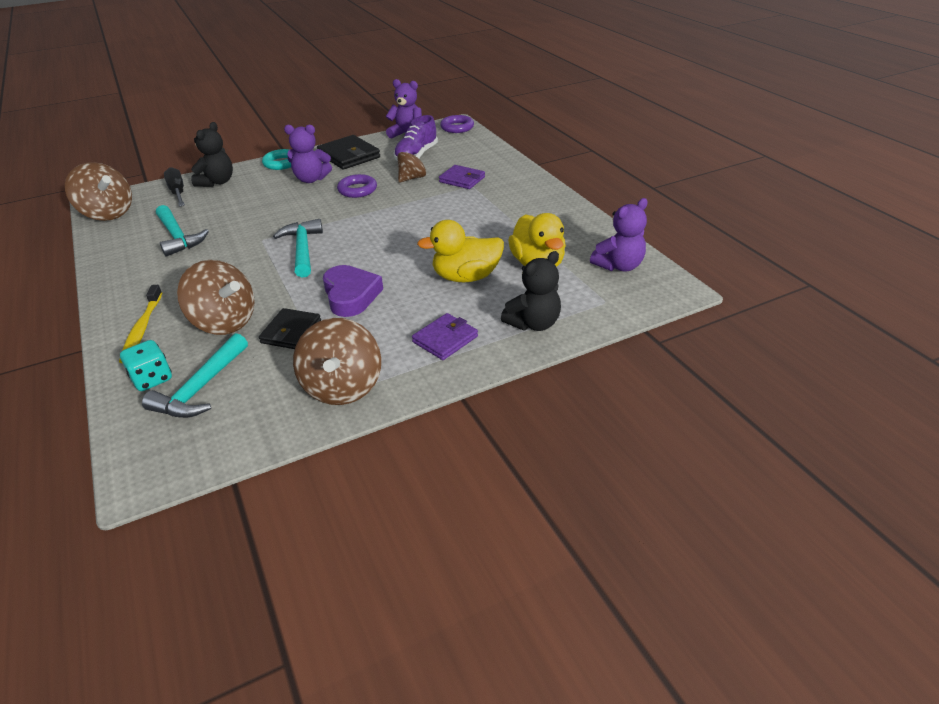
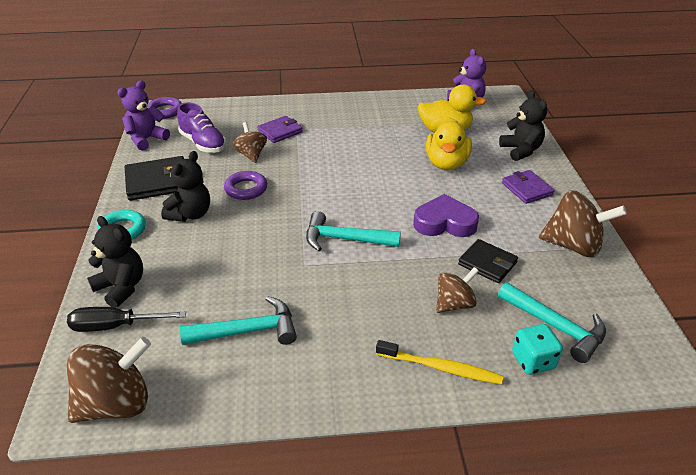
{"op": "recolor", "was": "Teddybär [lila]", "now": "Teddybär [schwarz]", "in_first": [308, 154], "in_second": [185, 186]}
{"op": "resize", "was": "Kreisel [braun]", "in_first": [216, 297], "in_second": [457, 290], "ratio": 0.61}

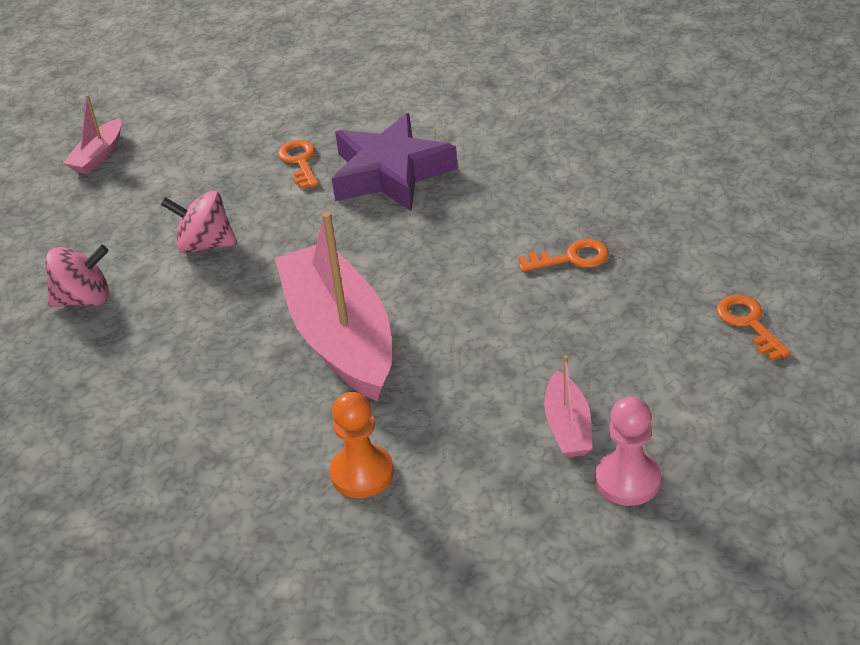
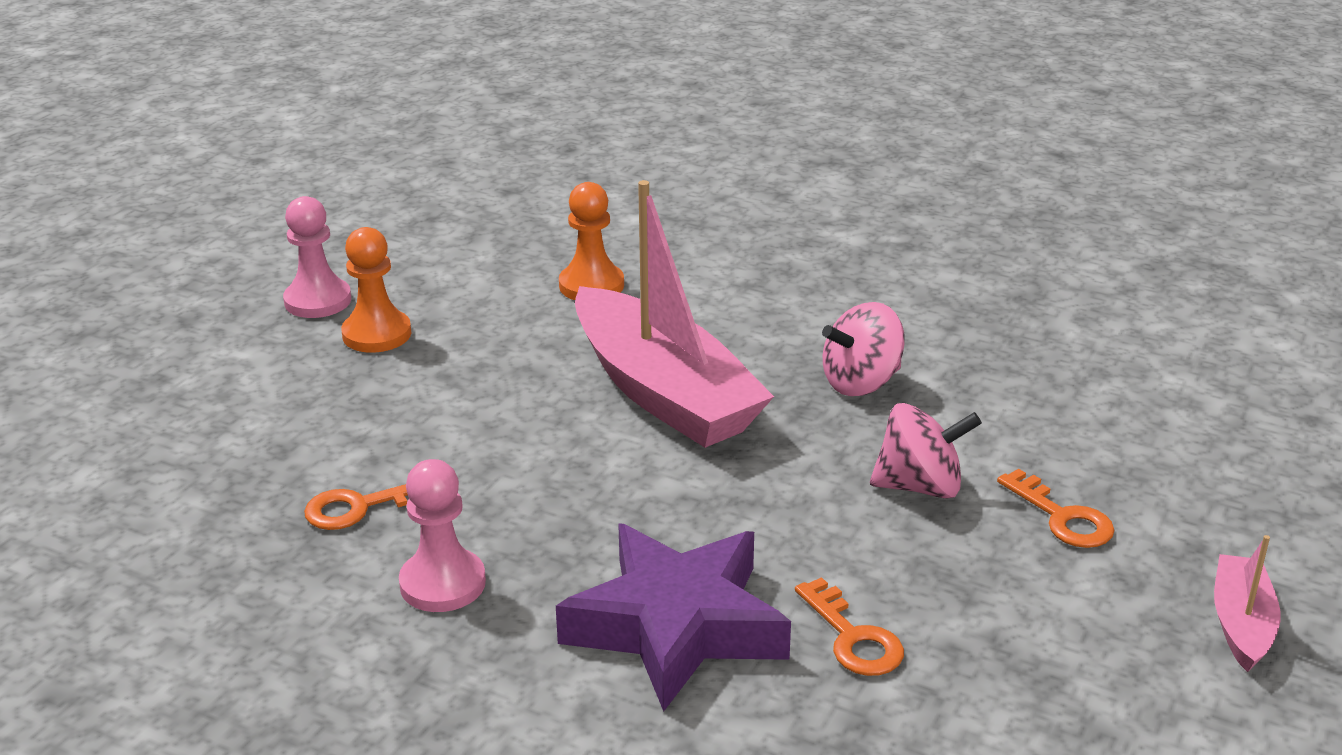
{"op": "replace", "was": "Boot [rosa]", "now": "Bauer [orange]", "in_first": [568, 406], "in_second": [376, 290]}
{"op": "insert", "now": "Bauer [rosa]", "in_second": [442, 535]}
{"op": "move", "was": "Kreisel [rosa]", "in_first": [77, 276], "in_second": [863, 349]}
{"op": "move", "was": "Schlüssel [orange]", "in_first": [754, 328], "in_second": [1055, 508]}

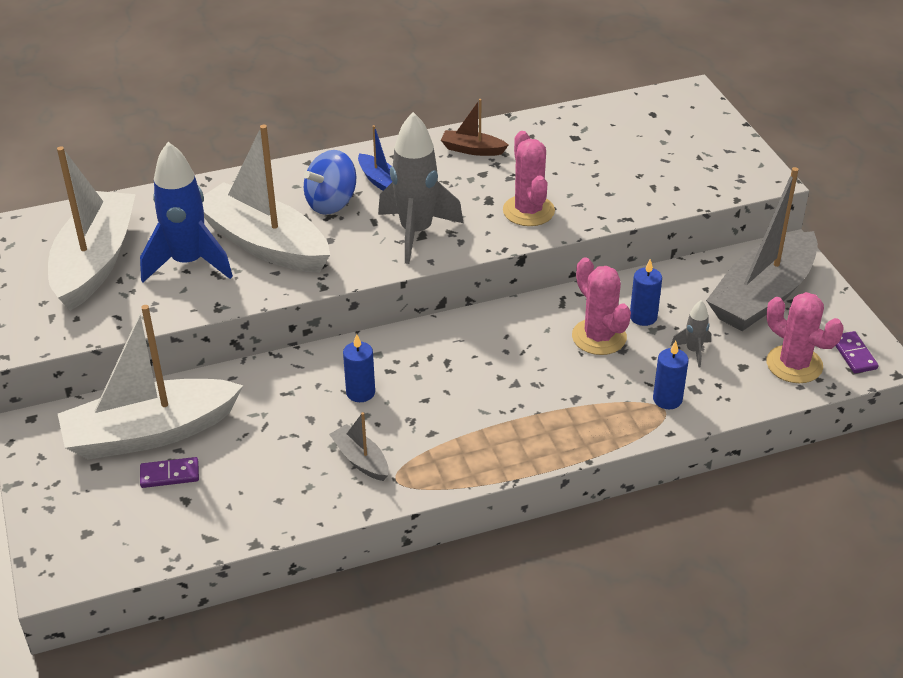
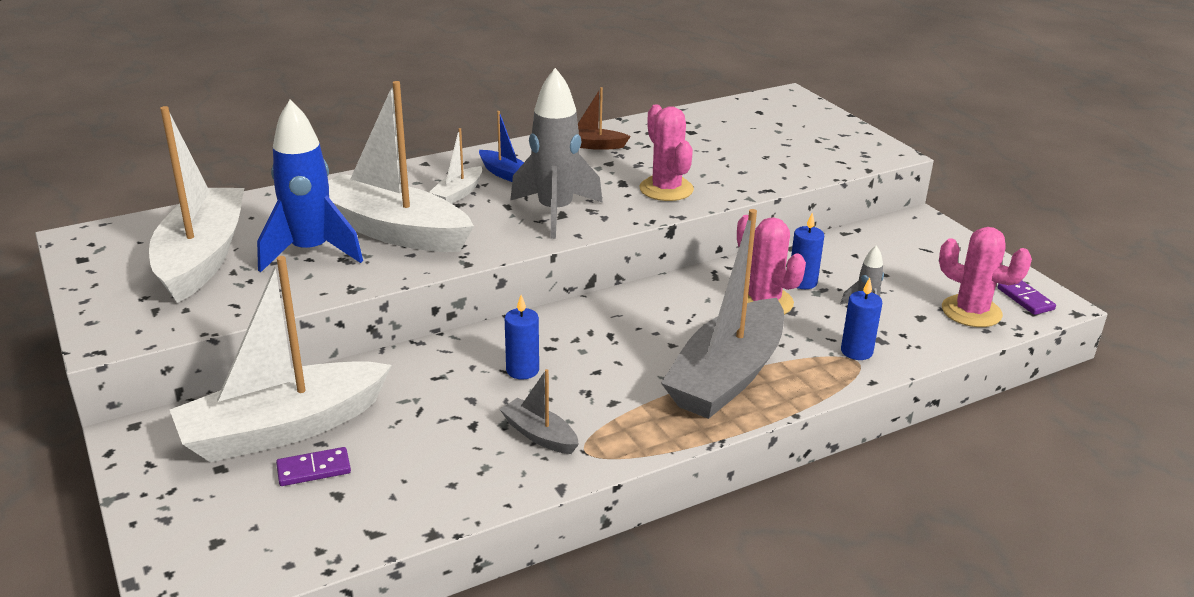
{"op": "replace", "was": "Kreisel [blau]", "now": "Boot [weiß]", "in_first": [330, 182], "in_second": [455, 166]}
{"op": "move", "was": "Boot [grau]", "in_first": [762, 249], "in_second": [722, 314]}

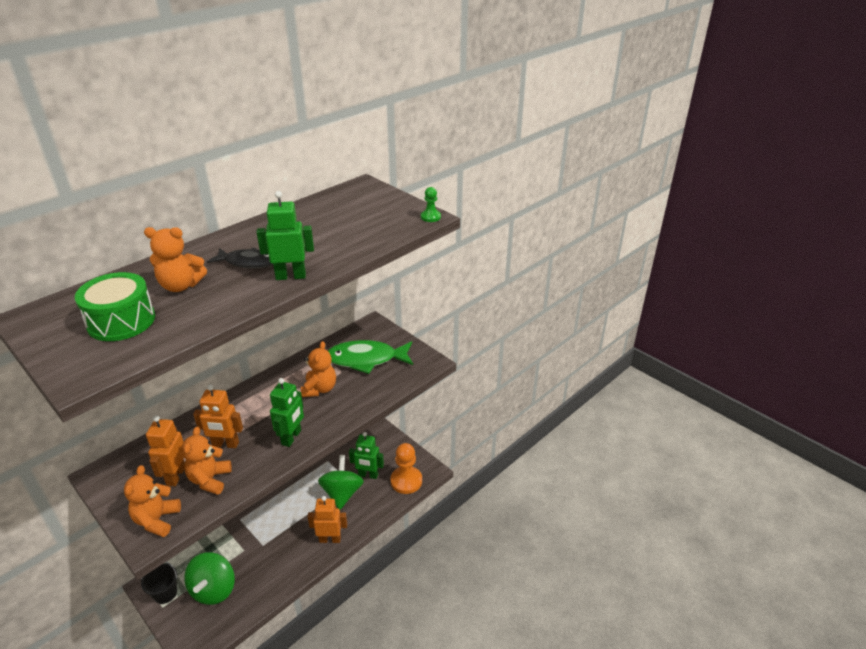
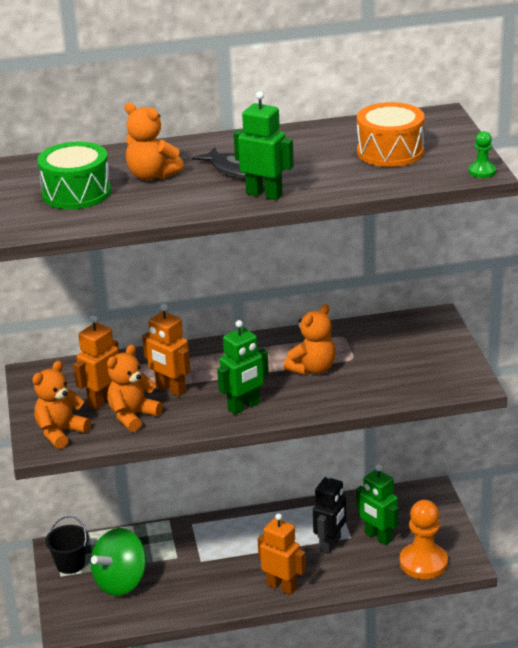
{"op": "replace", "was": "Kreisel [grün]", "now": "Roboter [schwarz]", "in_first": [341, 482], "in_second": [329, 513]}
{"op": "insert", "now": "Trommel [orange]", "in_second": [391, 134]}
{"op": "delete", "was": "Fisch [grün]", "in_first": [370, 357]}

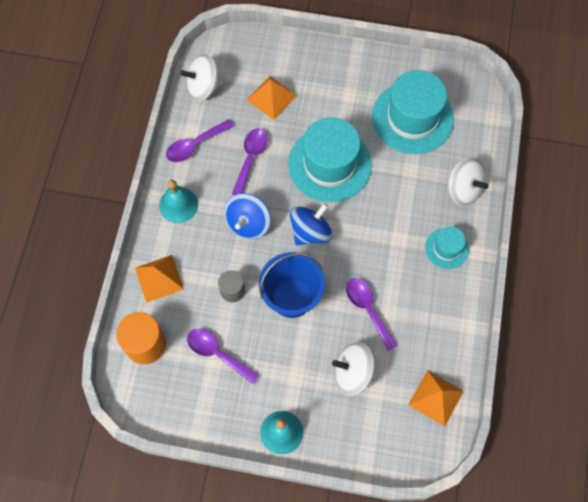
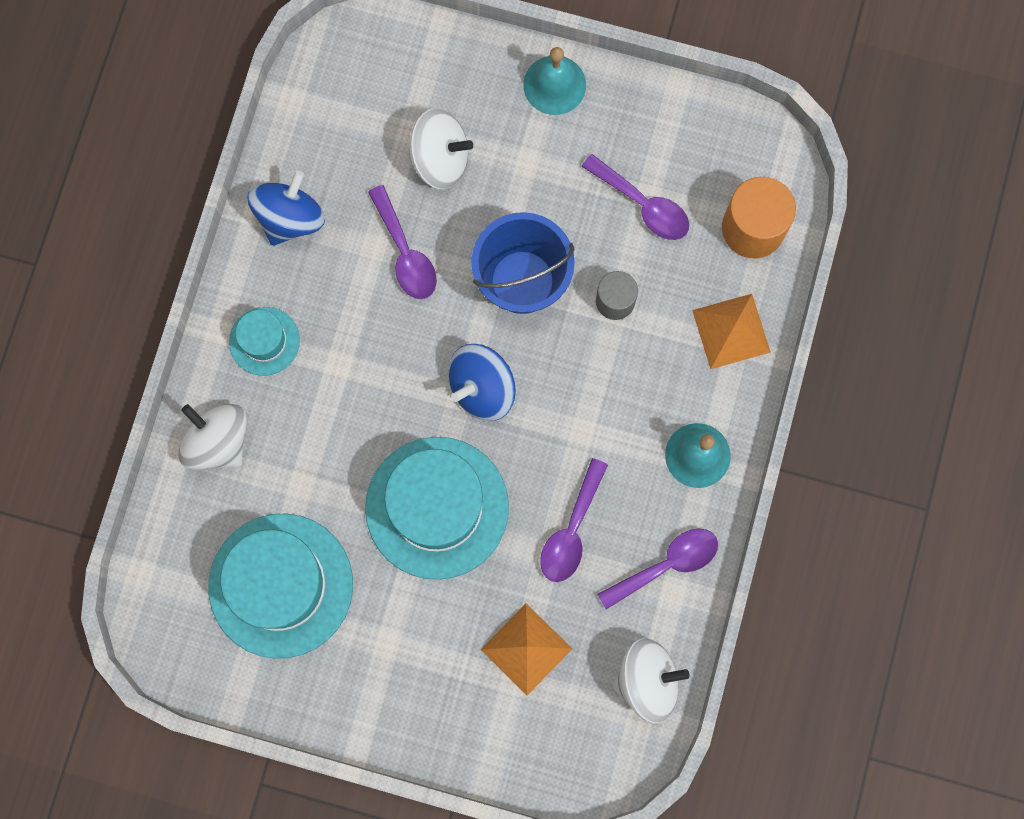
{"op": "move", "was": "Kreisel [blau]", "in_first": [247, 216], "in_second": [286, 208]}
{"op": "delete", "was": "Pyramide [orange]", "in_first": [436, 398]}

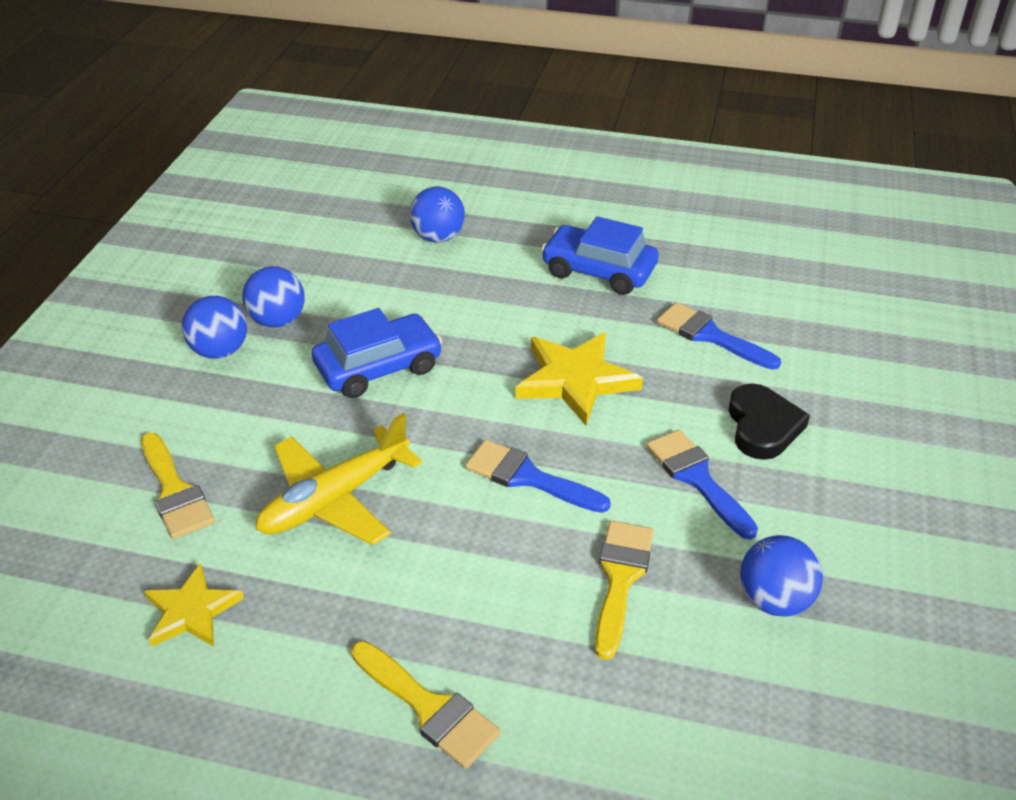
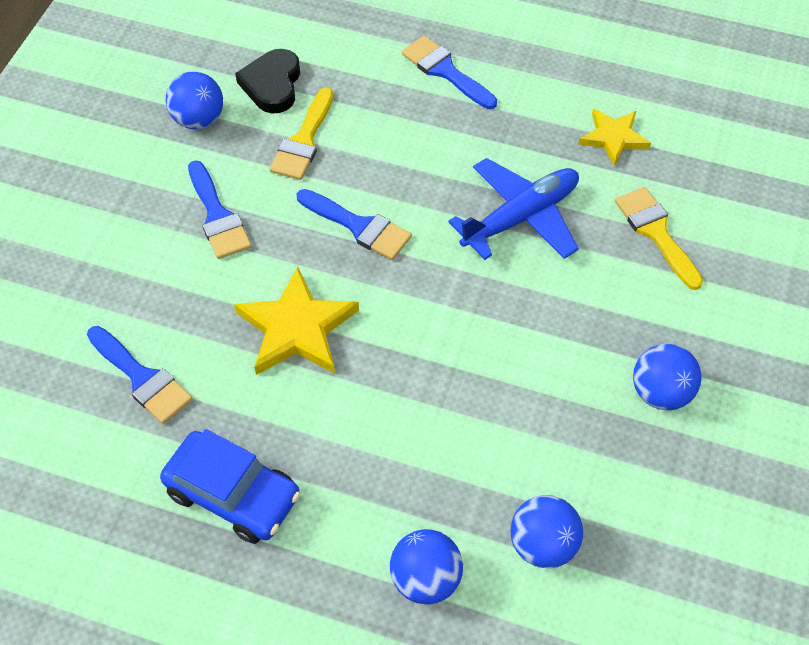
{"op": "move", "was": "Herz [schwarz]", "in_first": [769, 422], "in_second": [267, 81]}
{"op": "recolor", "was": "Pinsel [gelb]", "now": "Pinsel [blau]", "in_first": [426, 705], "in_second": [449, 72]}
{"op": "recolor", "was": "Flugzeug [gelb]", "now": "Flugzeug [blau]", "in_first": [338, 479], "in_second": [513, 209]}
{"op": "move", "was": "Ball [blau]", "in_first": [273, 296], "in_second": [547, 531]}
{"op": "delete", "was": "Auto [blau]", "in_first": [377, 353]}

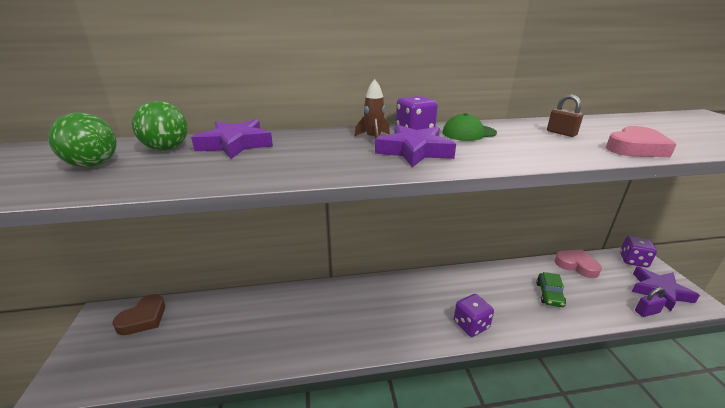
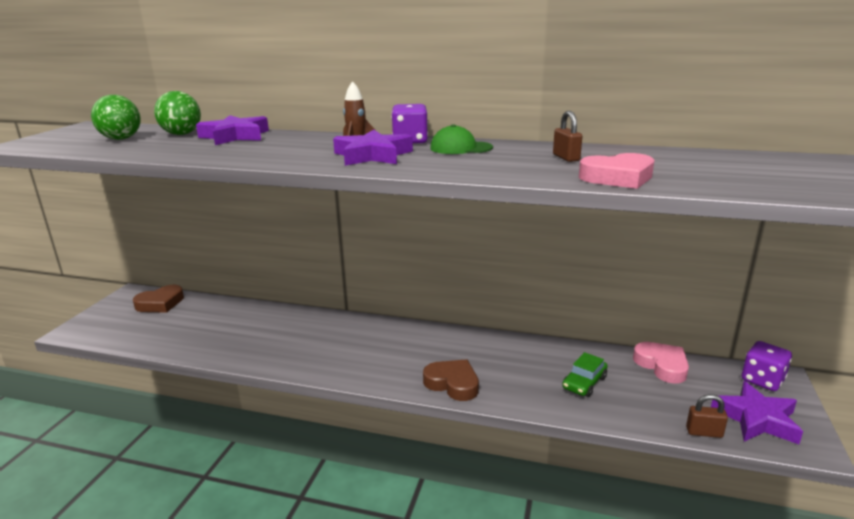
{"op": "replace", "was": "Spielwürfel [lila]", "now": "Herz [braun]", "in_first": [474, 315], "in_second": [451, 380]}
{"op": "recolor", "was": "Vorhängeschloss [lila]", "now": "Vorhängeschloss [braun]", "in_first": [651, 302], "in_second": [707, 416]}

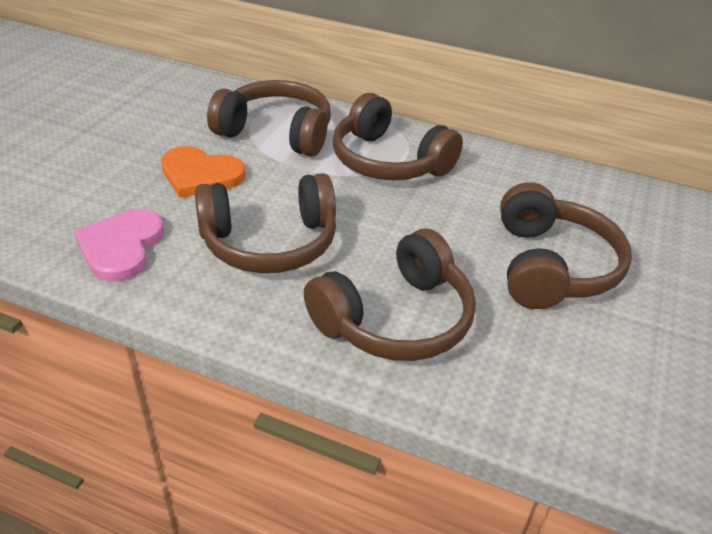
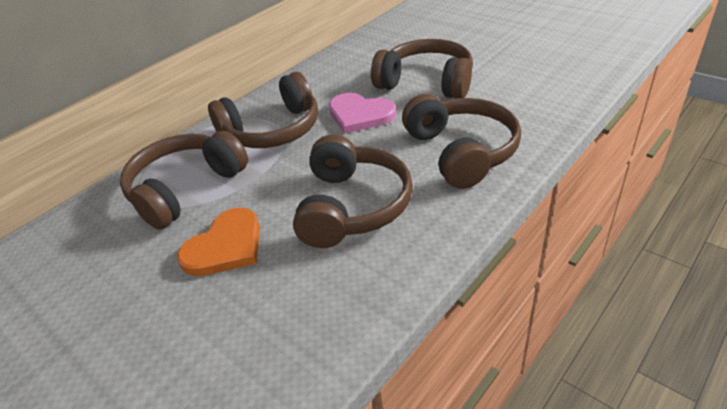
{"op": "move", "was": "Herz [rosa]", "in_first": [119, 245], "in_second": [362, 113]}

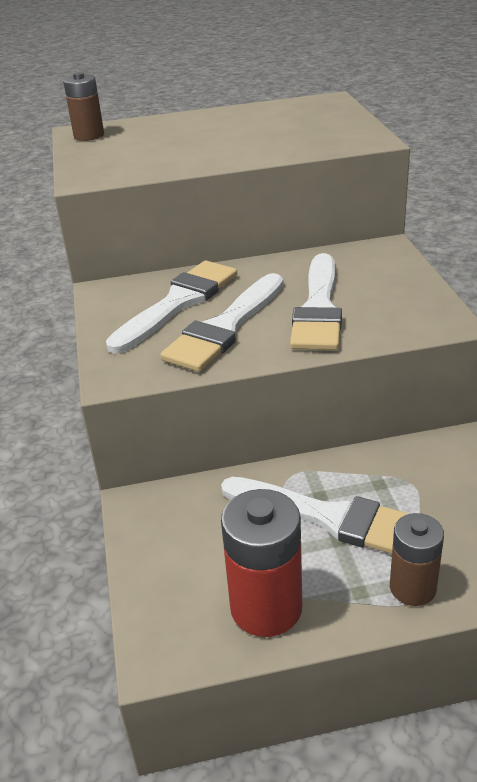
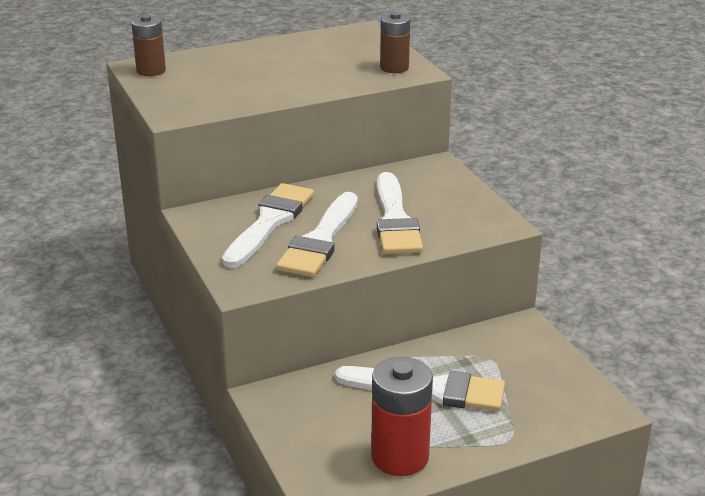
{"op": "move", "was": "Batterie [braun]", "in_first": [417, 559], "in_second": [395, 42]}

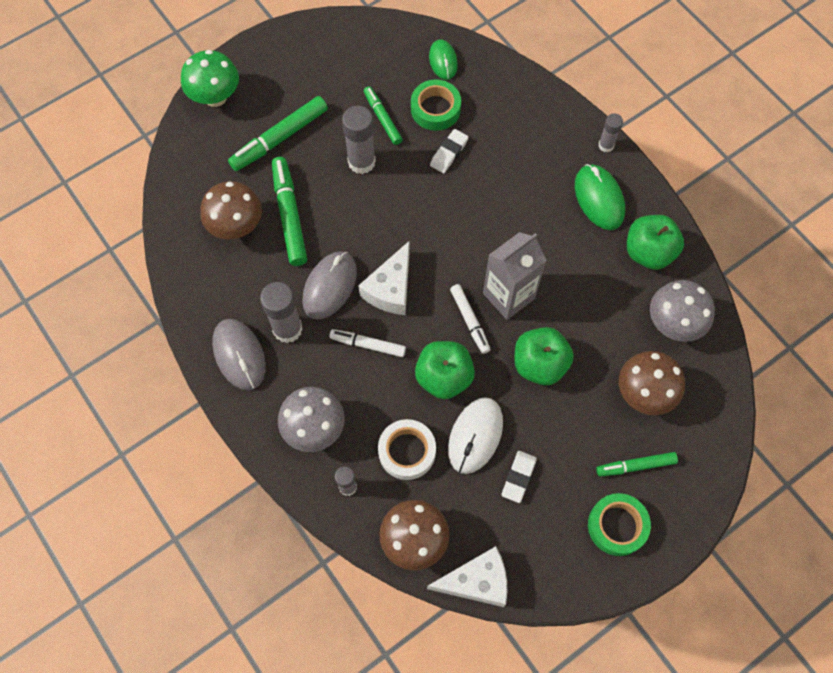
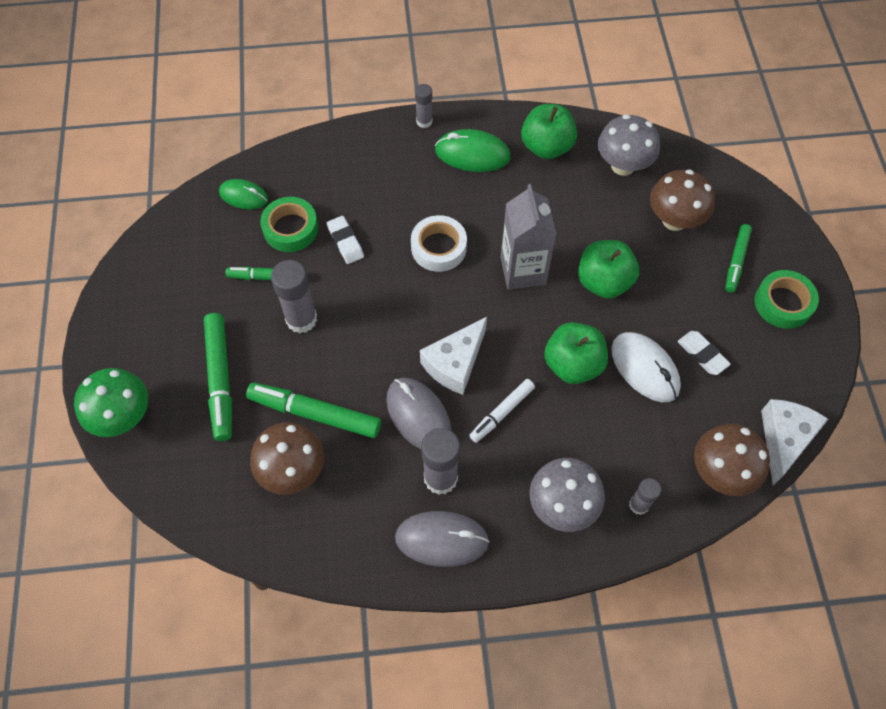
{"op": "move", "was": "Klebeband [weiß]", "in_first": [407, 449], "in_second": [439, 243]}
{"op": "rotate", "was": "Käse [weiß]", "in_first": [384, 278], "in_second": [453, 356], "clockwise": 75}
{"op": "delete", "was": "Filzstift [weiß]", "in_first": [470, 319]}

